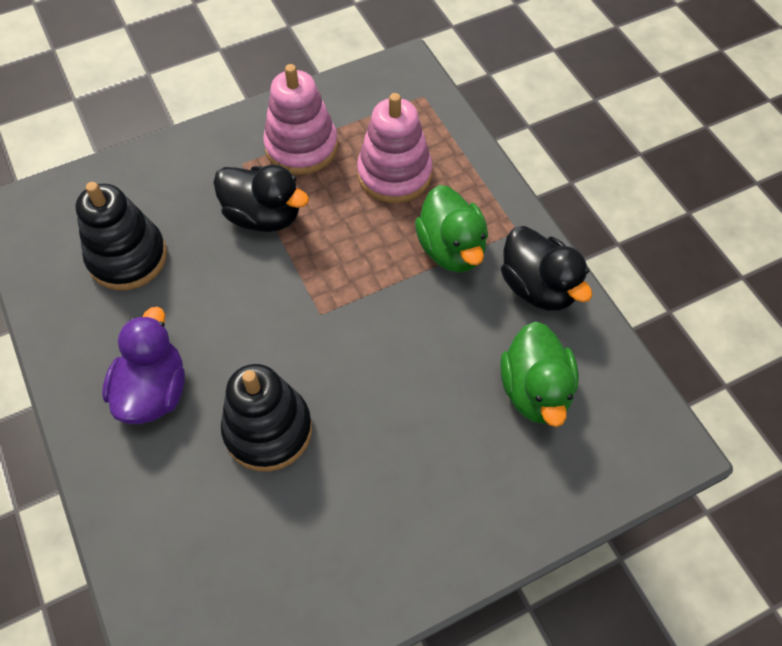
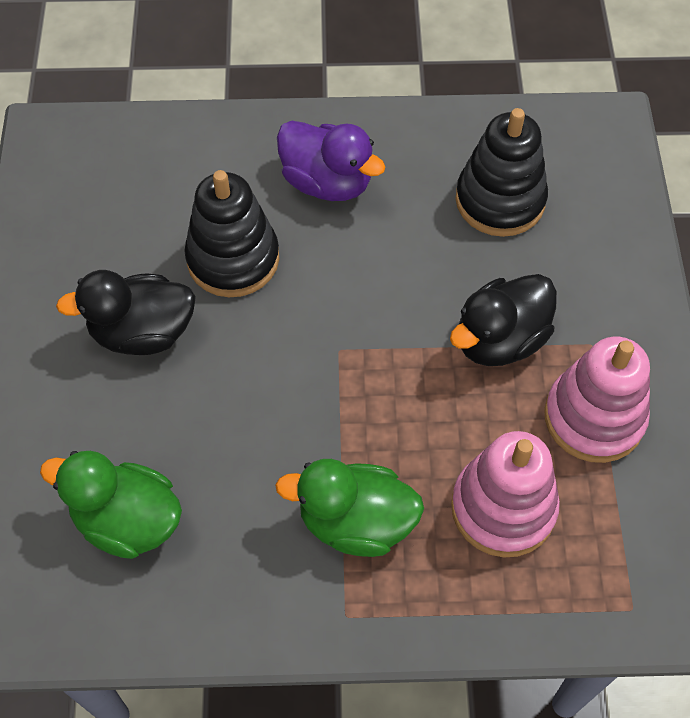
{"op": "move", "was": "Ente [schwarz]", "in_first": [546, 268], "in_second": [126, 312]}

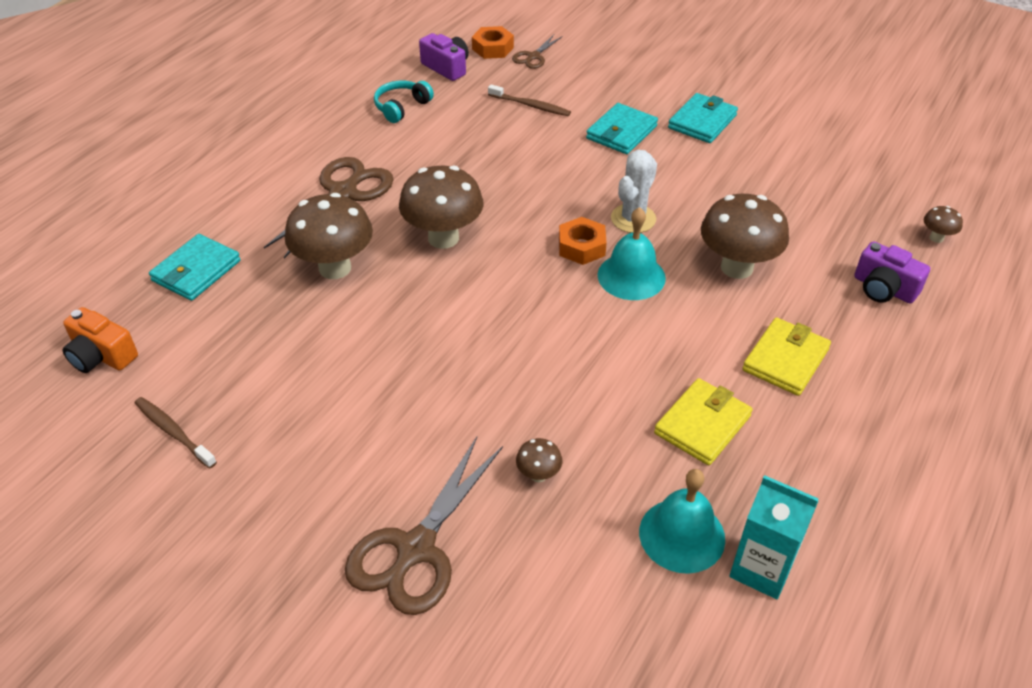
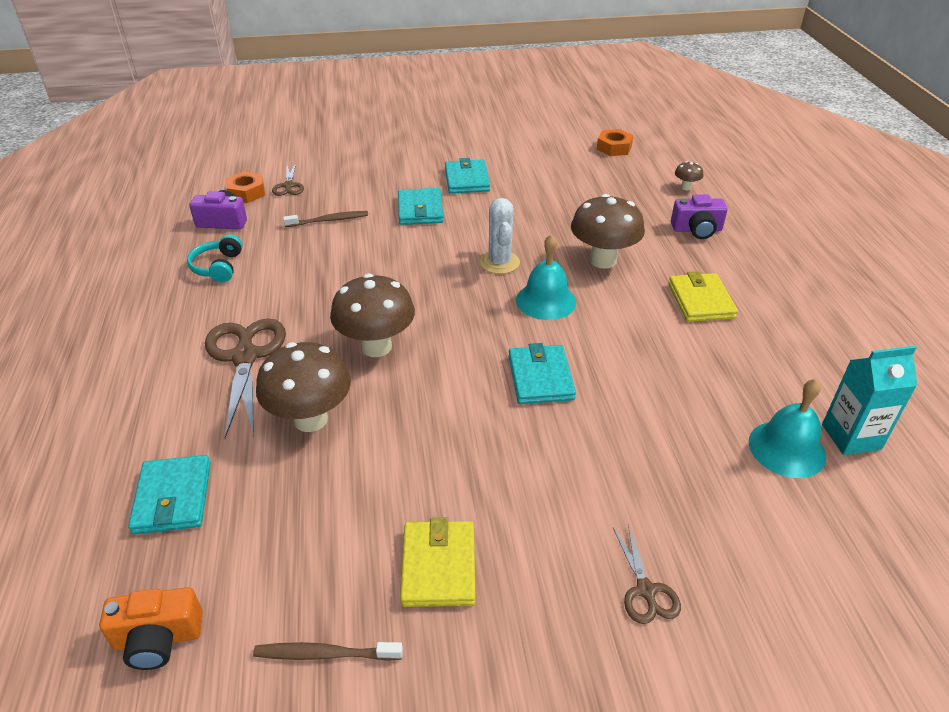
{"op": "move", "was": "Geldbörse [gelb]", "in_first": [703, 421], "in_second": [438, 562]}
{"op": "insert", "now": "Geldbörse [türkis]", "in_second": [542, 373]}
{"op": "move", "was": "Sechskantmutter [orange]", "in_first": [583, 241], "in_second": [615, 142]}
{"op": "resize", "was": "Schere [braun]", "in_first": [424, 526], "in_second": [647, 574], "ratio": 0.51}
{"op": "delete", "was": "Pilz [braun]", "in_first": [539, 460]}

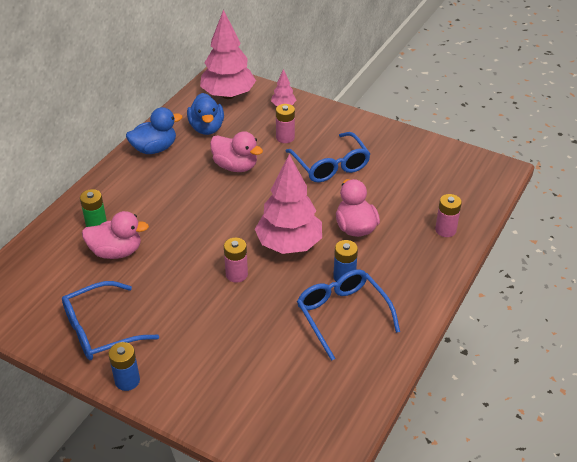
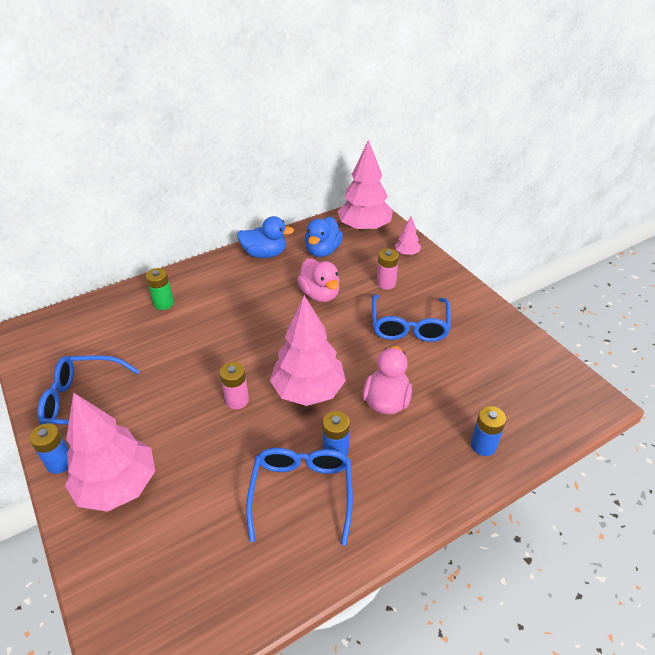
{"op": "insert", "now": "Baum [rosa]", "in_second": [110, 452]}
{"op": "recolor", "was": "Batterie [rosa]", "now": "Batterie [blau]", "in_first": [448, 215], "in_second": [488, 431]}
{"op": "delete", "was": "Ente [rosa]", "in_first": [115, 235]}

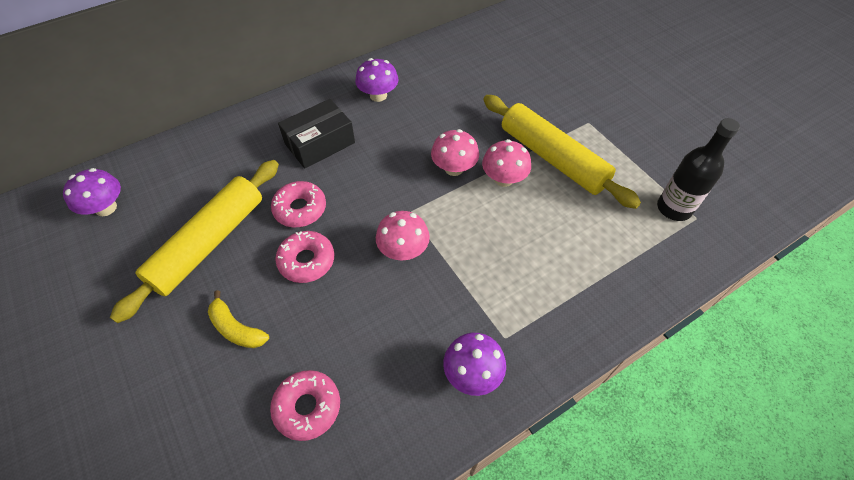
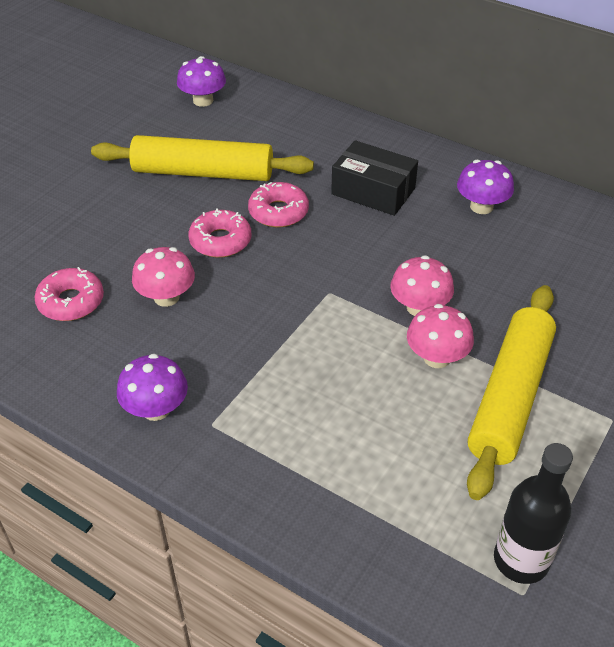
{"op": "move", "was": "Pilz [rosa]", "in_first": [403, 235], "in_second": [163, 277]}
{"op": "delete", "was": "Banane [gelb]", "in_first": [238, 319]}

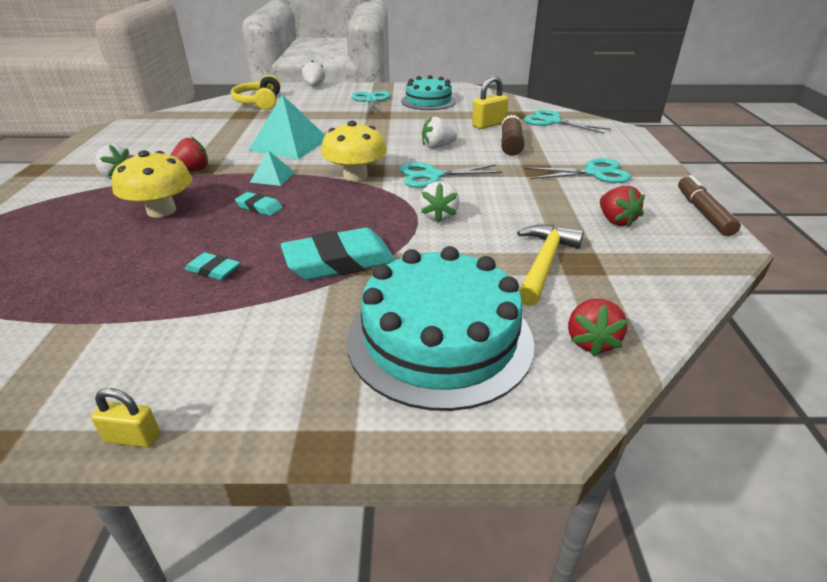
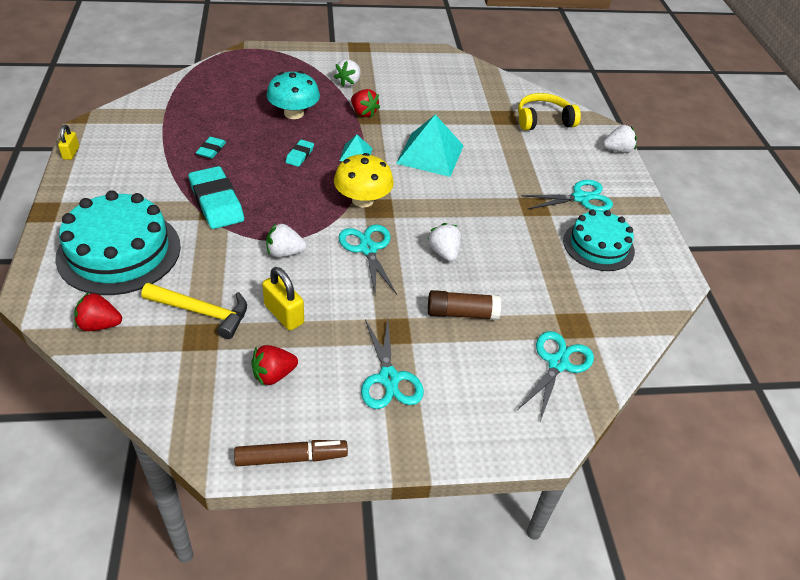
{"op": "move", "was": "Vorhängeschloss [gelb]", "in_first": [490, 102], "in_second": [283, 298]}
{"op": "recolor", "was": "Pilz [gelb]", "now": "Pilz [türkis]", "in_first": [152, 184], "in_second": [293, 95]}

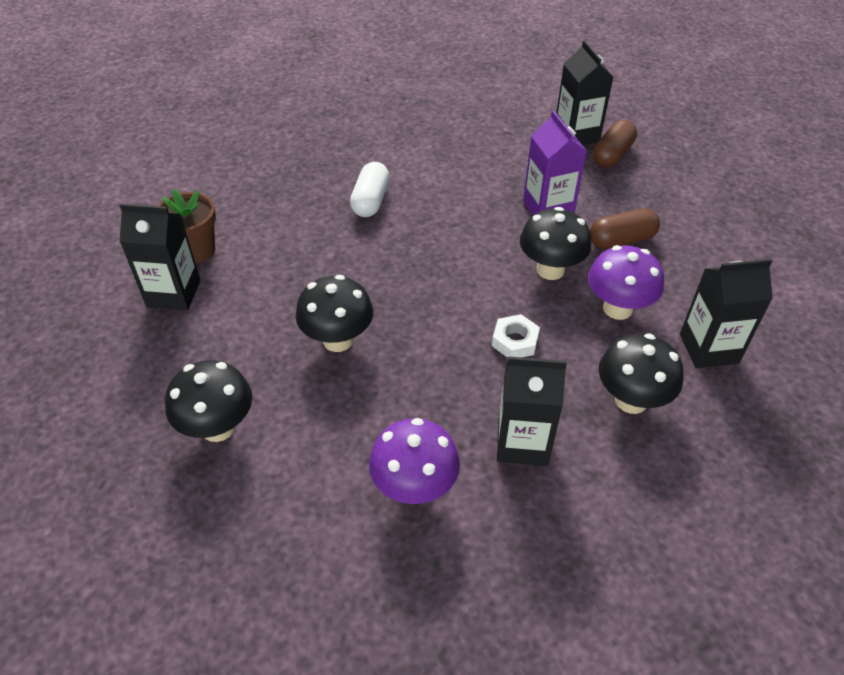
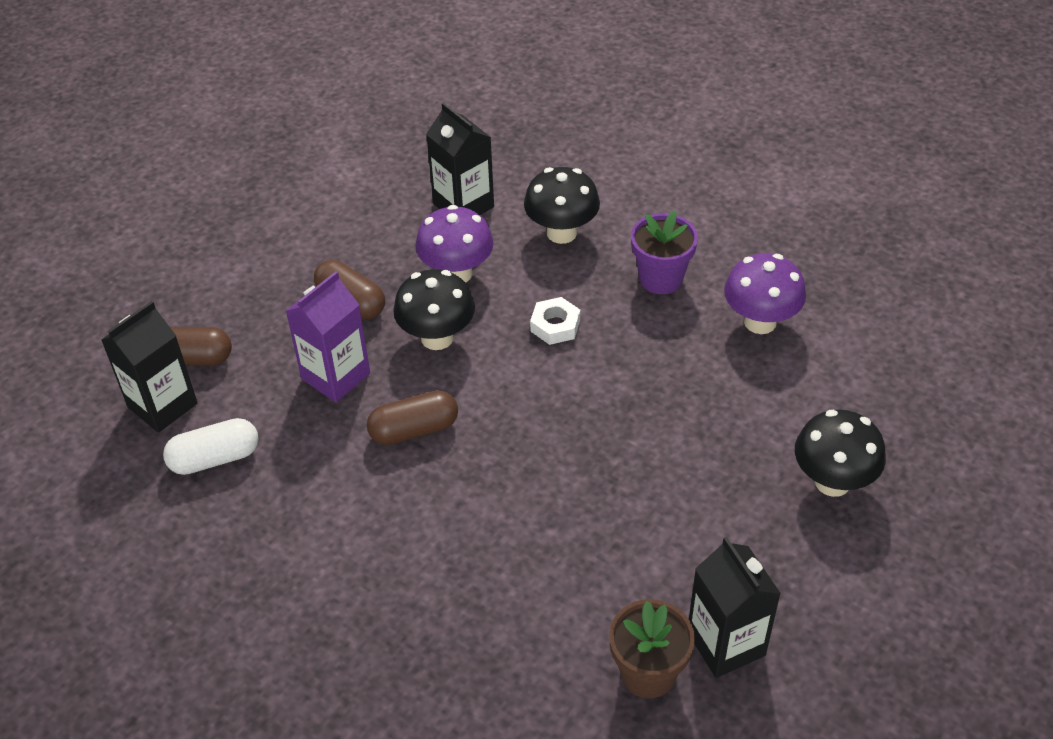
{"op": "move", "was": "Kapsel [weiß]", "in_first": [370, 189], "in_second": [210, 446]}
{"op": "insert", "now": "Kapsel [braun]", "in_second": [412, 417]}
{"op": "replace", "was": "Getränkekarton [schwarz]", "now": "Blumentopf [lila]", "in_first": [532, 411], "in_second": [664, 252]}
{"op": "delete", "was": "Pilz [schwarz]", "in_first": [334, 313]}

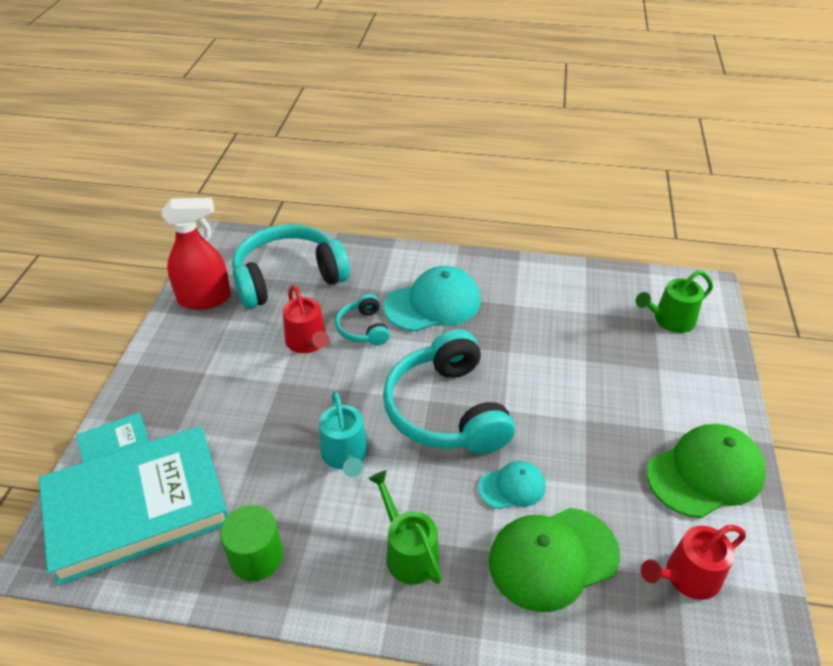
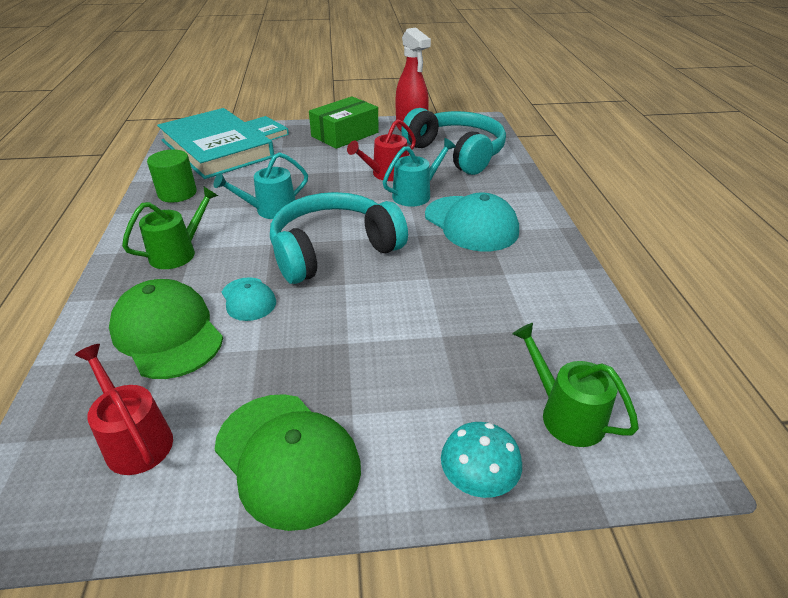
{"op": "insert", "now": "Schachtel [grün]", "in_second": [344, 122]}
{"op": "replace", "was": "Kopfhörer [türkis]", "now": "Gießkanne [türkis]", "in_first": [362, 320], "in_second": [419, 172]}
{"op": "insert", "now": "Pilz [türkis]", "in_second": [481, 460]}

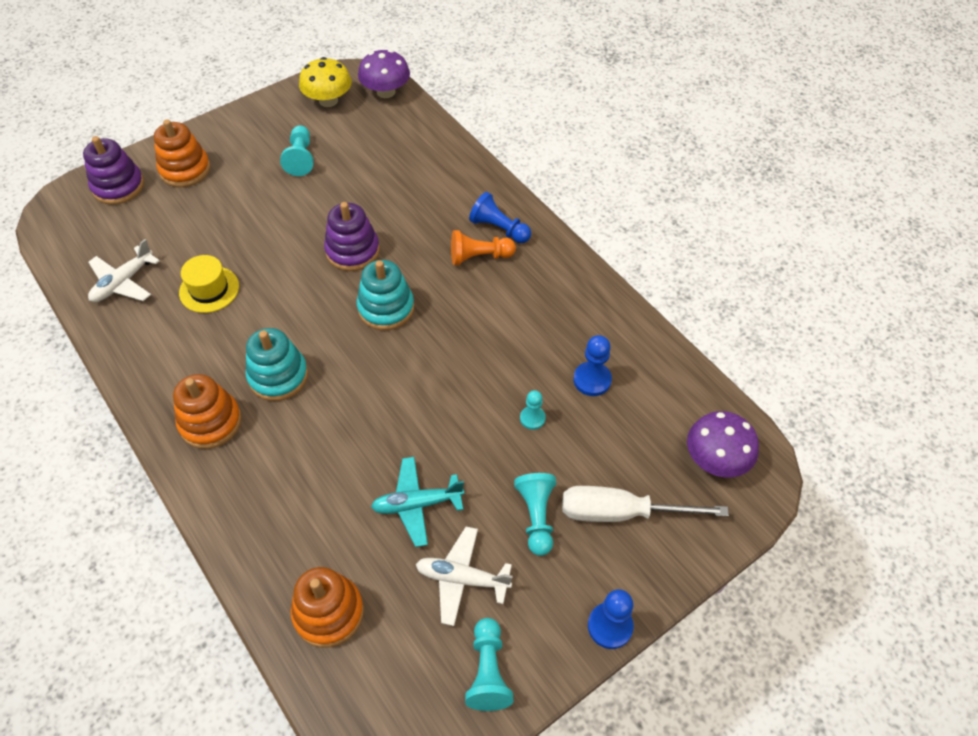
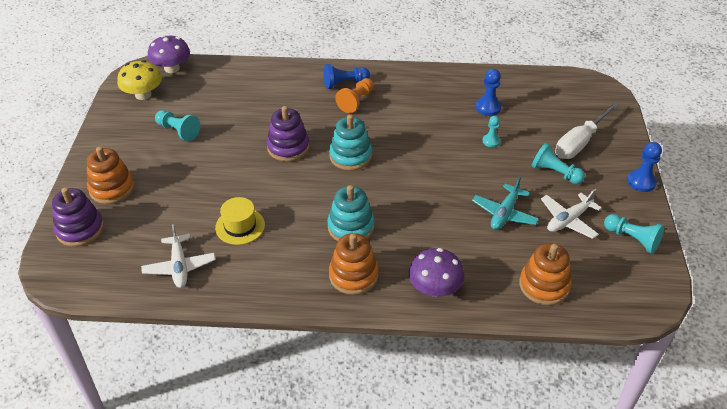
{"op": "move", "was": "Pilz [lila]", "in_first": [723, 444], "in_second": [437, 272]}

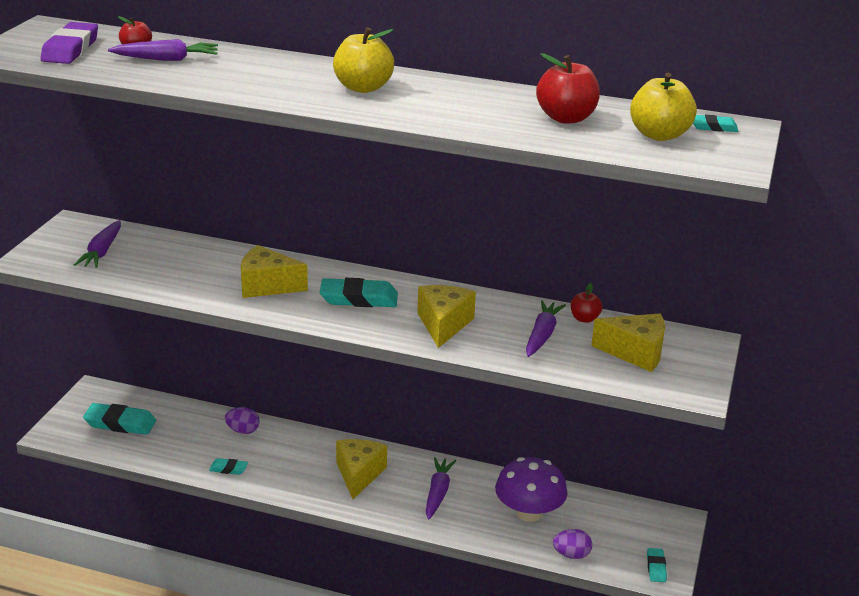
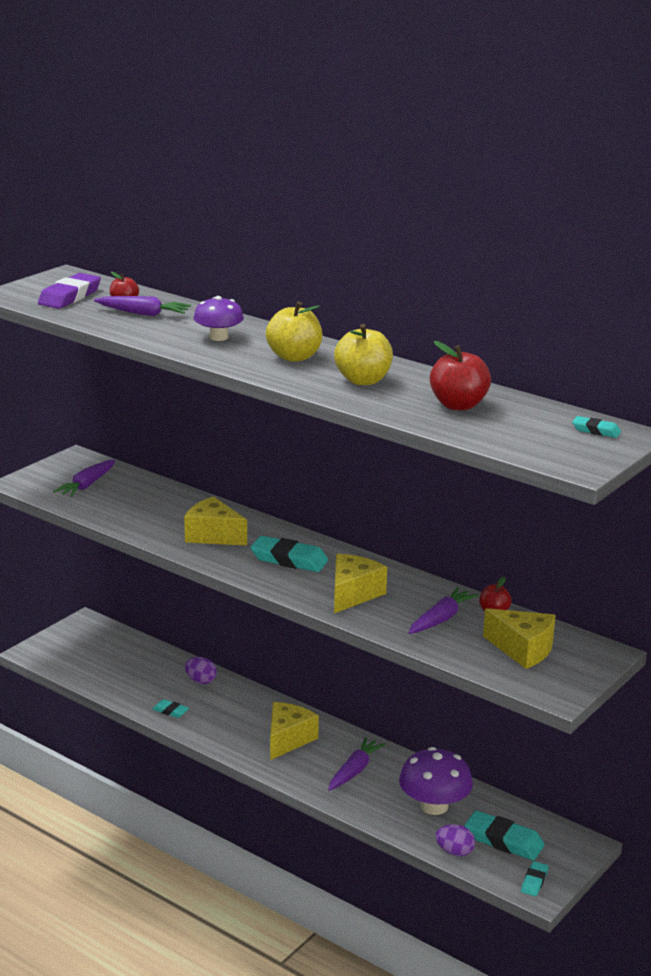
{"op": "insert", "now": "Pilz [lila]", "in_second": [219, 318]}
{"op": "move", "was": "Apfel [gelb]", "in_first": [663, 107], "in_second": [363, 354]}
{"op": "move", "was": "Radiergummi [türkis]", "in_first": [119, 419], "in_second": [504, 835]}

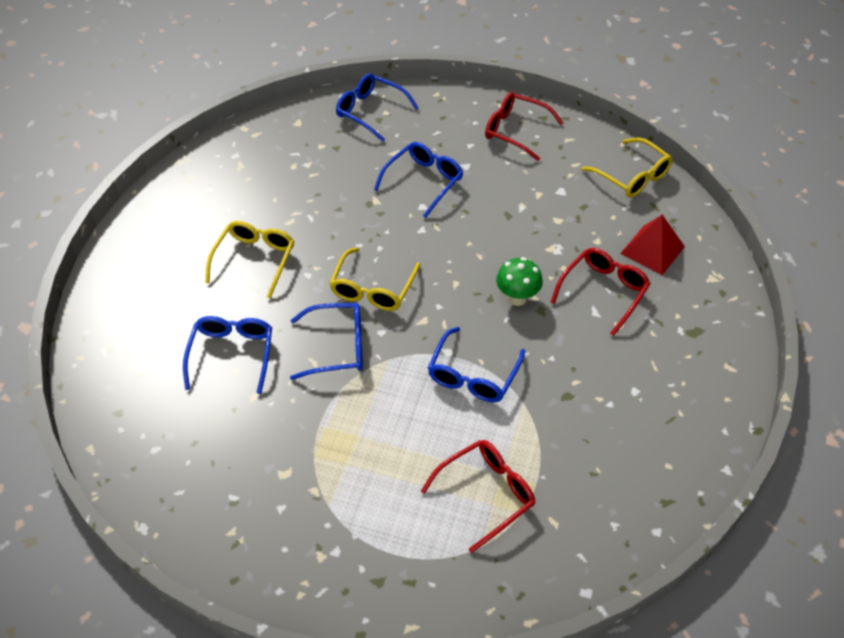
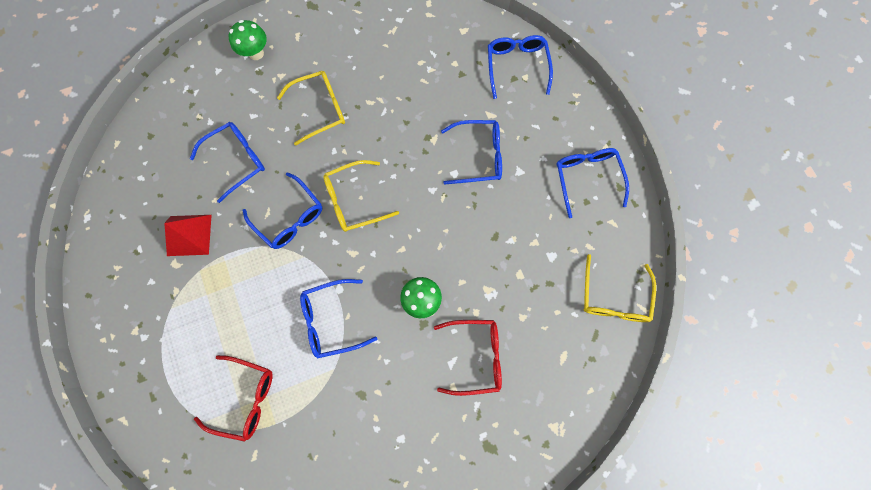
{"op": "move", "was": "Pyramide [rot]", "in_first": [652, 245], "in_second": [188, 235]}
{"op": "insert", "now": "Pilz [grün]", "in_second": [248, 40]}
{"op": "recolor", "was": "Brille [rot]", "now": "Brille [blau]", "in_first": [524, 126], "in_second": [592, 183]}

